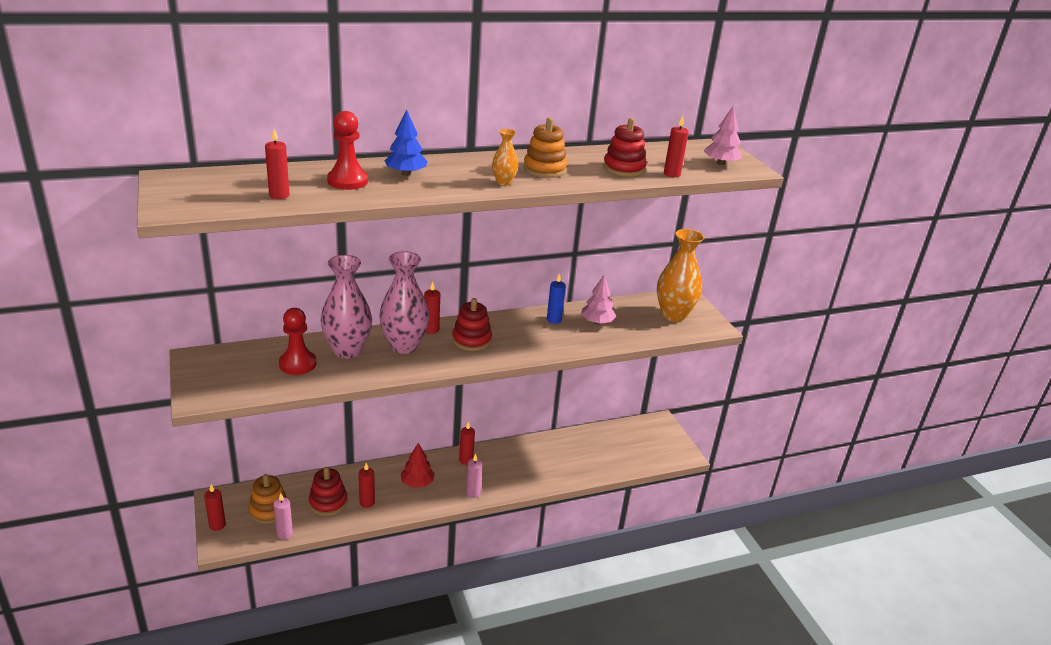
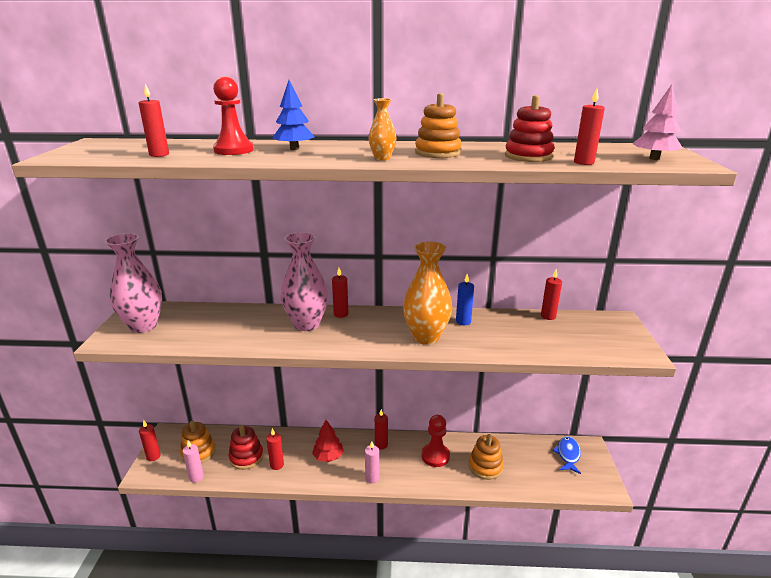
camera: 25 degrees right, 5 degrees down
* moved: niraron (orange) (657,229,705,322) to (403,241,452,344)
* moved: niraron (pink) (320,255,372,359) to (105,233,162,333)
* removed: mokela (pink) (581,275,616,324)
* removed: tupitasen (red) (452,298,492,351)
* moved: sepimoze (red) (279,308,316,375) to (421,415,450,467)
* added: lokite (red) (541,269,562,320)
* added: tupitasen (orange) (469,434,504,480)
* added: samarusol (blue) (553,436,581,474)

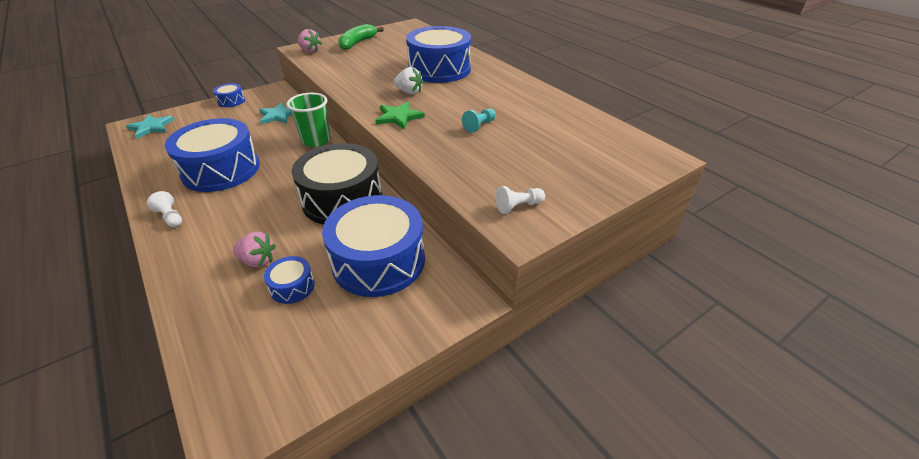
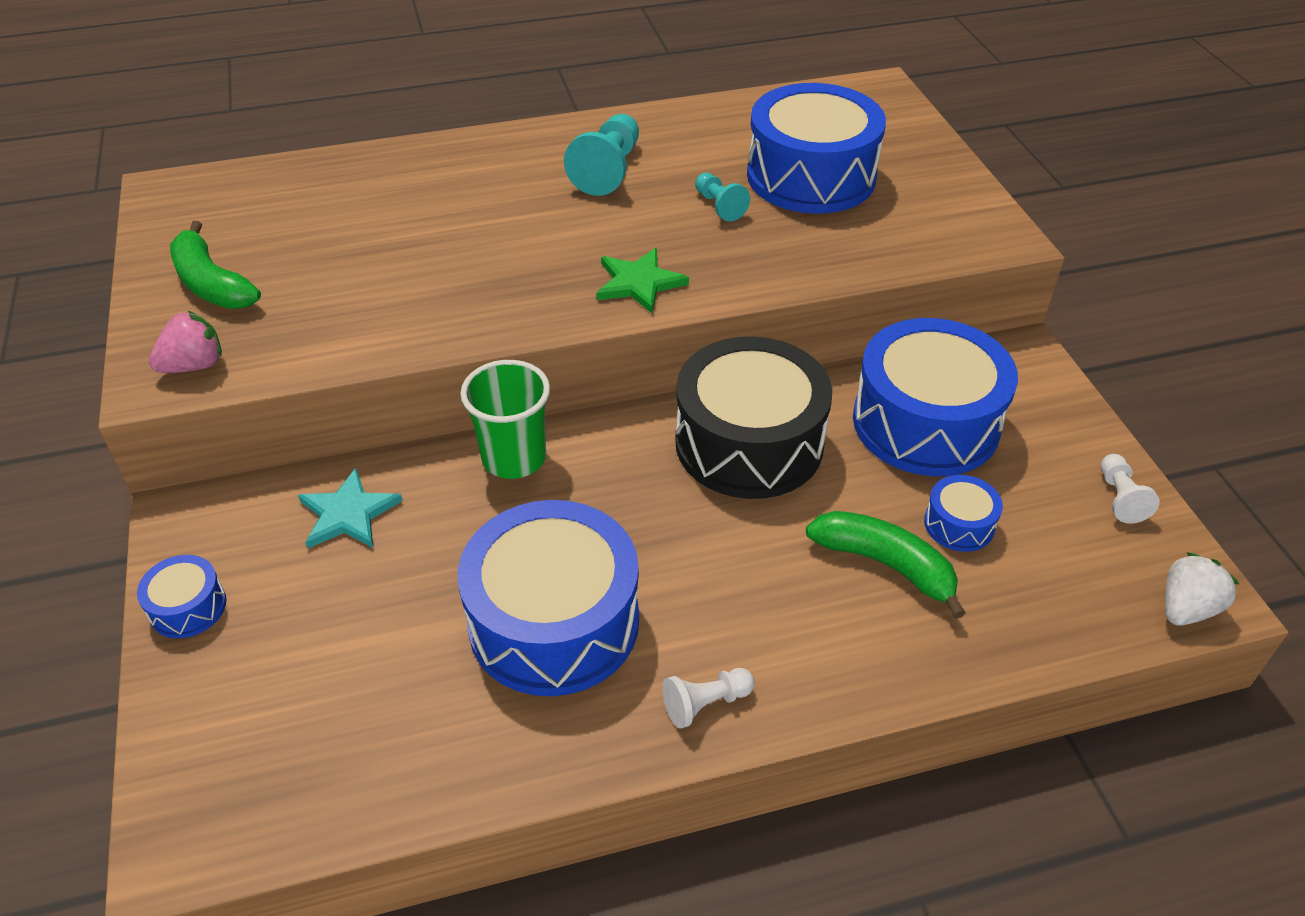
camera: 70 degrees left, 5 degrees up
* moved: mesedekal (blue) (406,26,471,83) to (747,83,886,214)
* moved: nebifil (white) (394,67,423,95) to (1165,552,1239,626)
* removed: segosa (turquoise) (126,114,174,139)
* moved: sepimoze (white) (496,186,545,214) to (1101,454,1160,524)
* replaced: nebifil (pink) (233,232,276,267) to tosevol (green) (806,511,966,619)
* added: sepimoze (turquoise) (564,114,639,196)

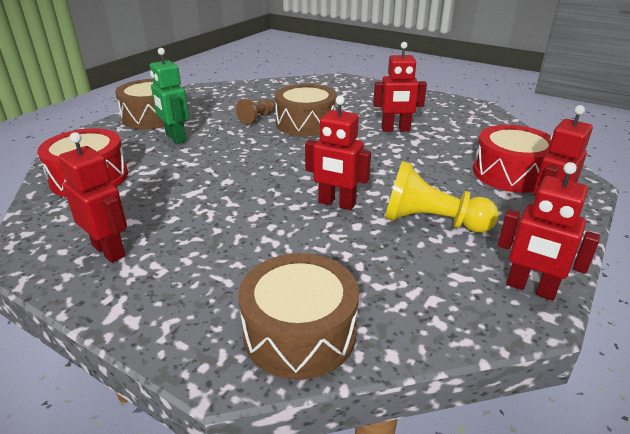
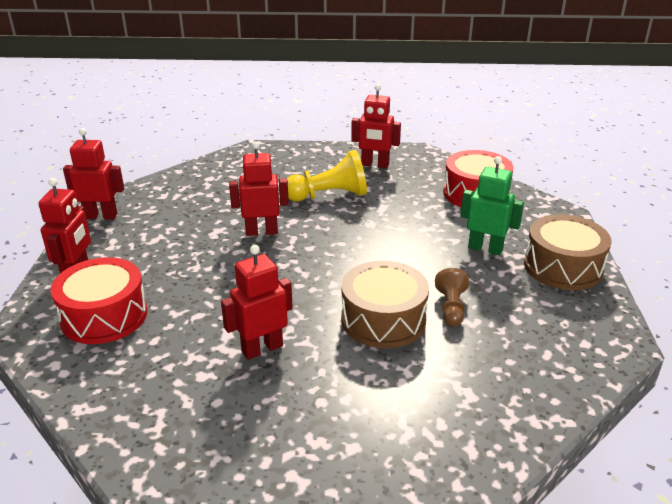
camera: 150 degrees right, 0 degrees up
* moved: sepimoze (yellow) (385,161,499,233) to (287,150,367,201)
* removed: mesedekal (brown) (238,253,359,380)

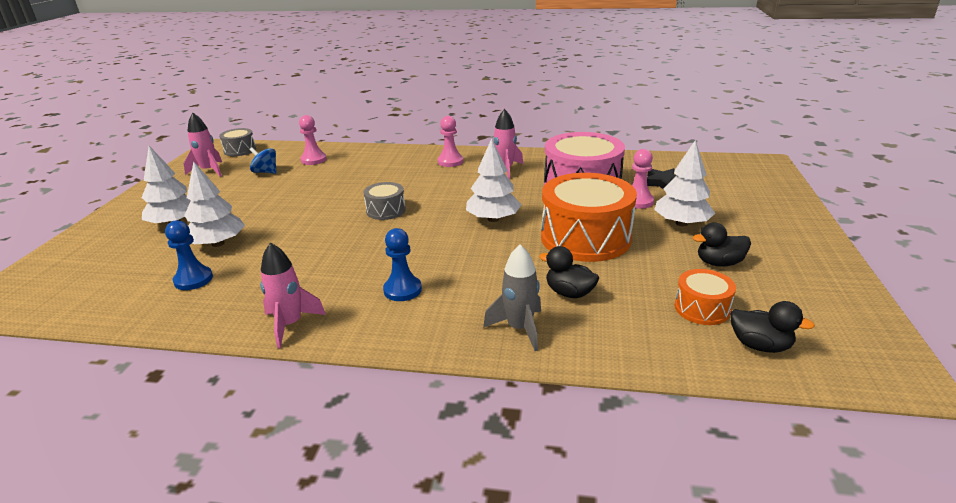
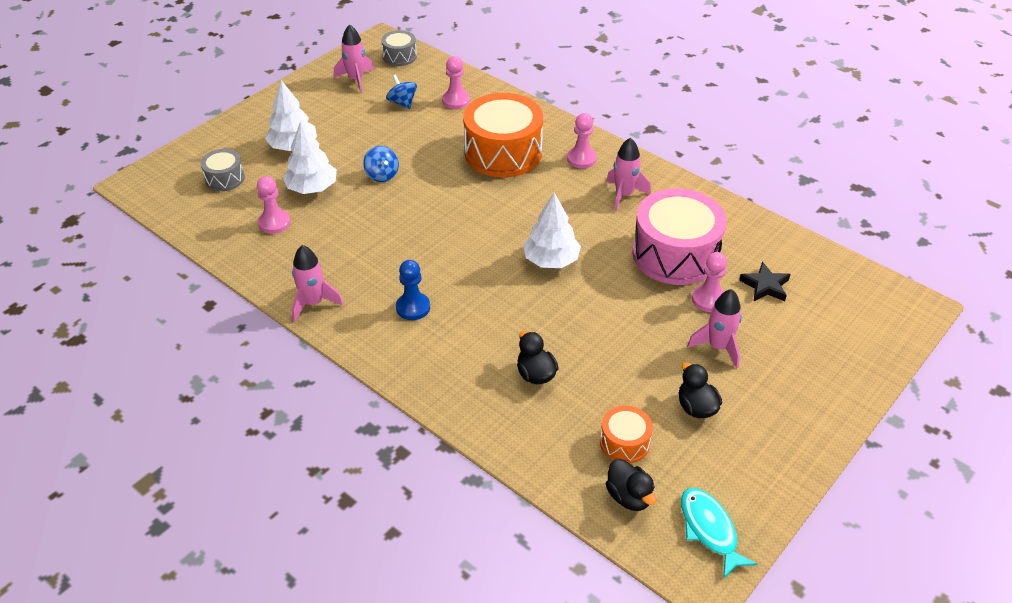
camera: 30 degrees right, 15 degrees up
* replaced: mokela (white) (654,140,715,226) to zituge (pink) (687,289,742,368)
* moved: mesedekal (orange) (541,173,637,262) to (463,93,543,177)
* moved: mesedekal (grey) (363,182,406,220) to (200,149,245,191)
* recoloured: sepimoze (blue) (165,220,213,290) to sepimoze (pink) (257,176,290,234)
* turned: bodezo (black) (693,223,751,267) = (679,362,722,418) 45 degrees clockwise
* removed: zituge (grey) (483,244,541,351)
* added: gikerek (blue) (363,146,399,182)
* added: samarusol (turquoise) (681,488,757,579)

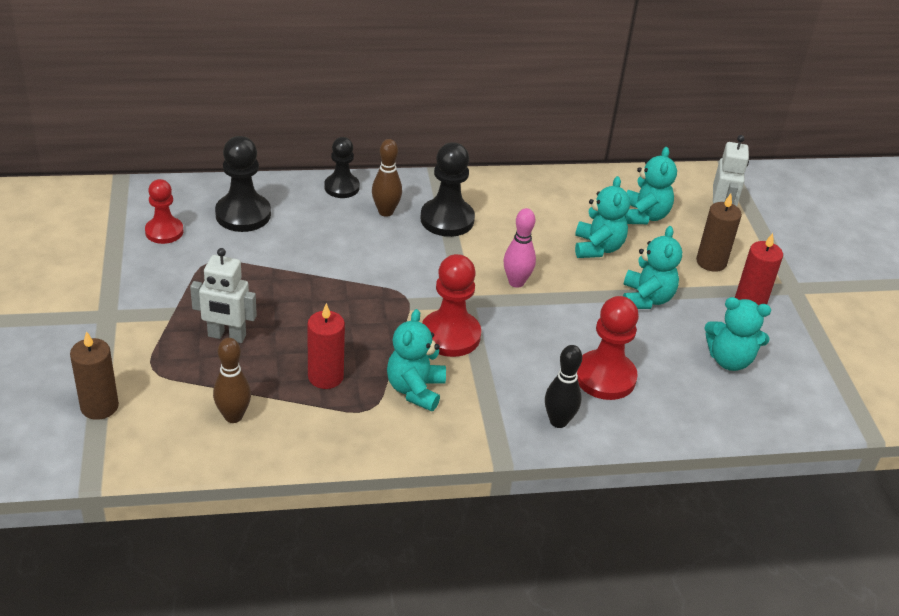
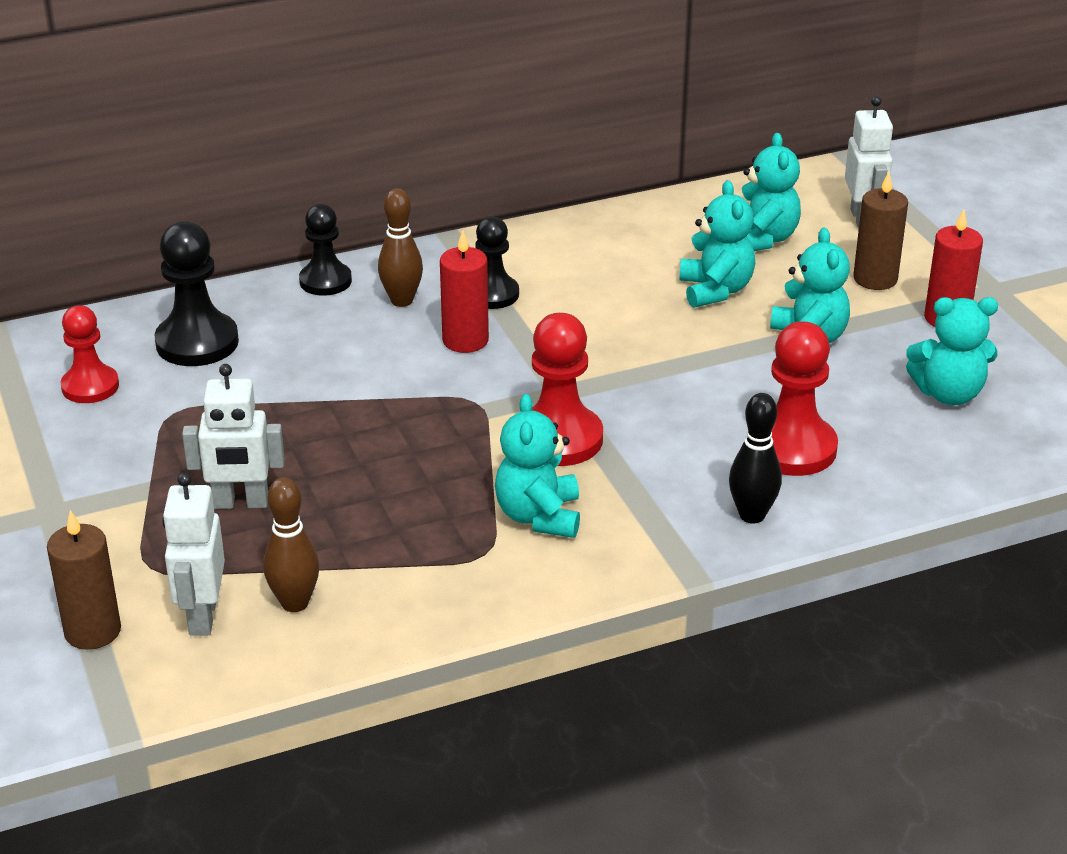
camera: 10 degrees left, 5 degrees down
* resized: sepimoze (black) (421,142,475,237) = (475,216,519,309) x0.67
* removed: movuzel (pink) (504,208,536,288)
* moved: lokite (red) (307,303,345,389) to (440,230,489,353)
* added: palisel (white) (162,473,225,636)

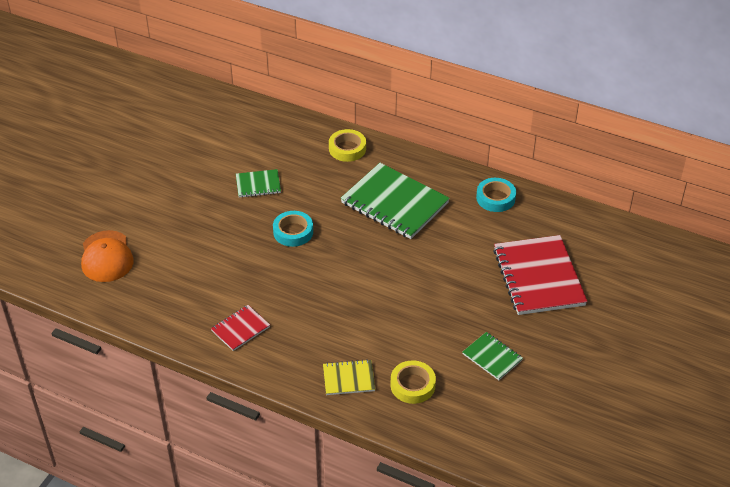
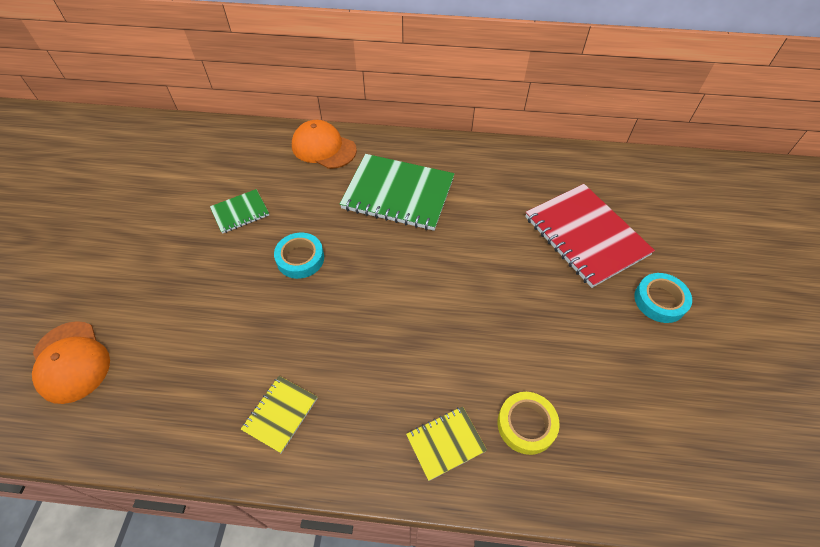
camera: 20 degrees left, 10 degrees up
* replaced: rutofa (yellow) (329,129,366,162) to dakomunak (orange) (292,120,357,169)
* moved: rutofa (turquoise) (476,178,516,212) to (634,273,692,323)
* recoloured: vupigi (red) (211,305,270,351) to vupigi (yellow) (241,376,317,453)
* removed: vupigi (green) (463,332,523,380)

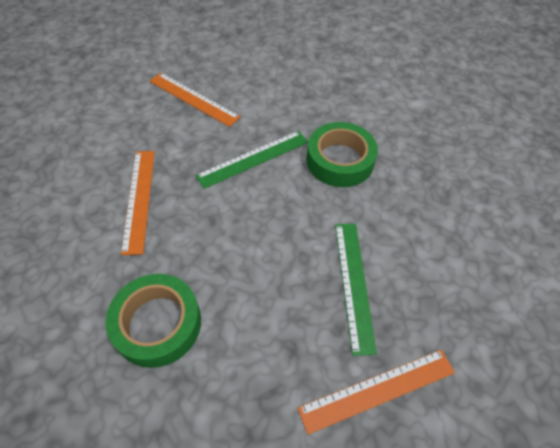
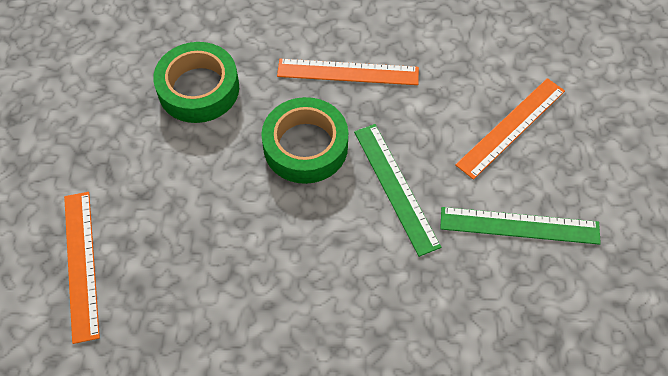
camera: 100 degrees right, 5 degrees up
* moved: rutofa (green) (306,122,378,187) to (261,97,348,184)
* moved: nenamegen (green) (335,224,377,356) to (440,207,601,245)

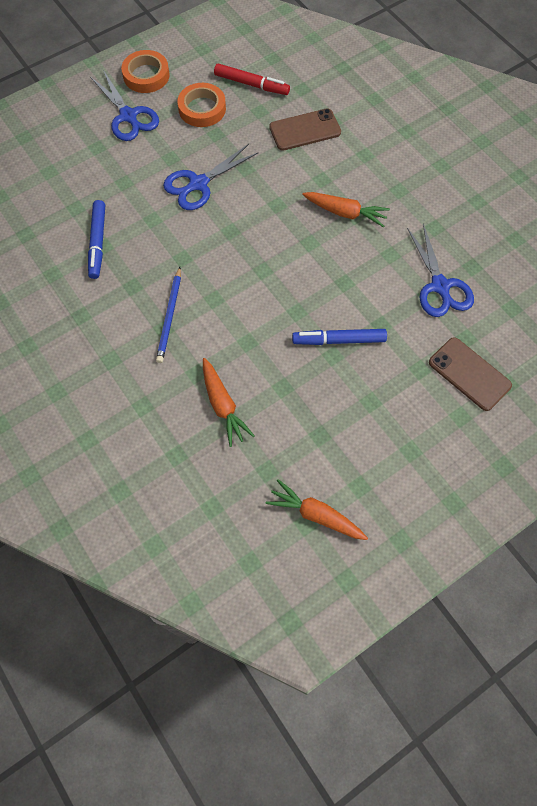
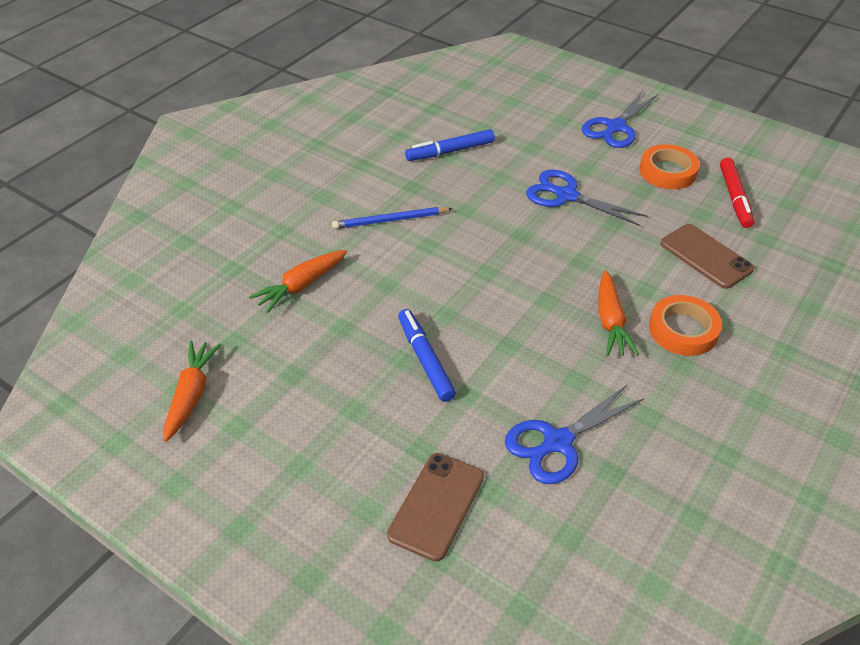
camera: 70 degrees right, 20 degrees down
* moved: rutofa (orange) (121,50,170,93) to (649,295,722,356)

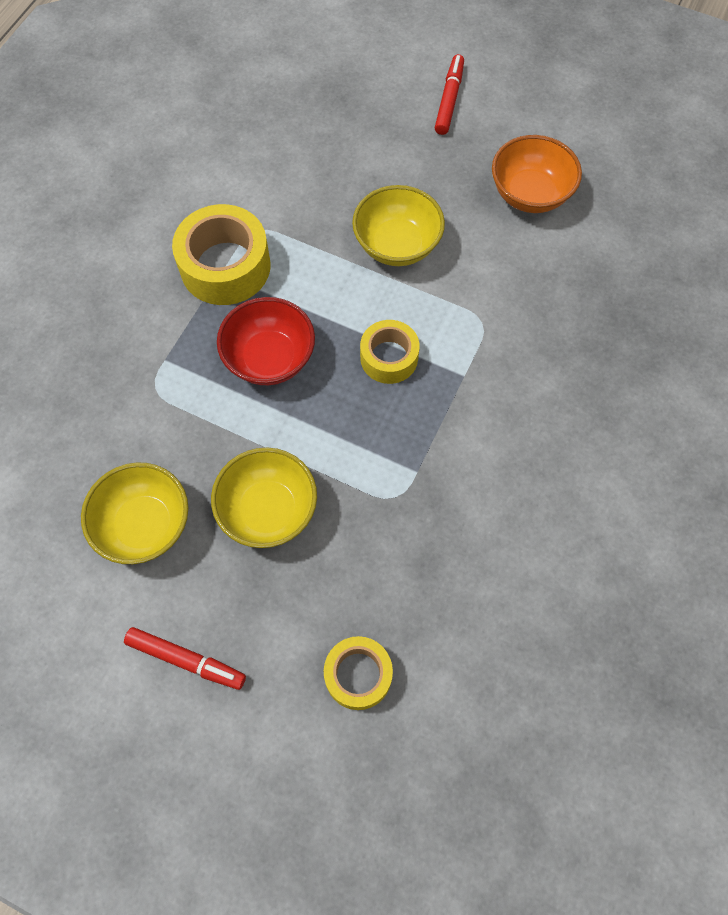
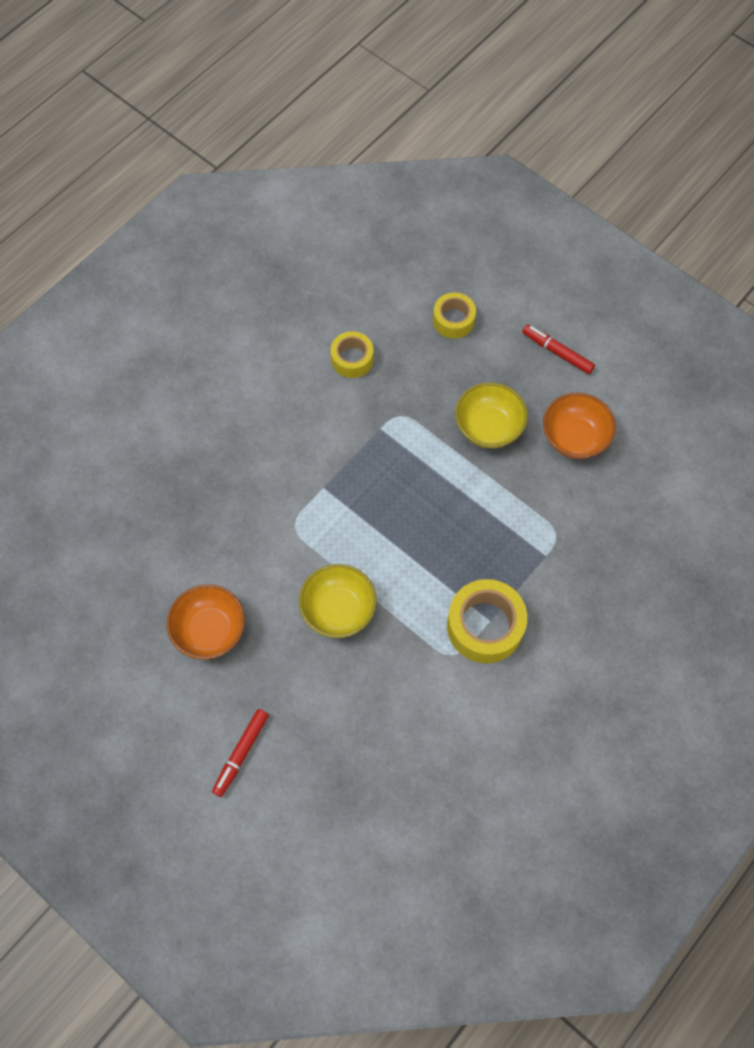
camera: 165 degrees left, 0 degrees up
* removed: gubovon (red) (217,297,315,385)
* moved: rutofa (yellow) (360,320,420,384) to (330,331,374,378)
* recoloured: gubovon (yellow) (81,463,189,564) to gubovon (orange) (543,393,616,459)

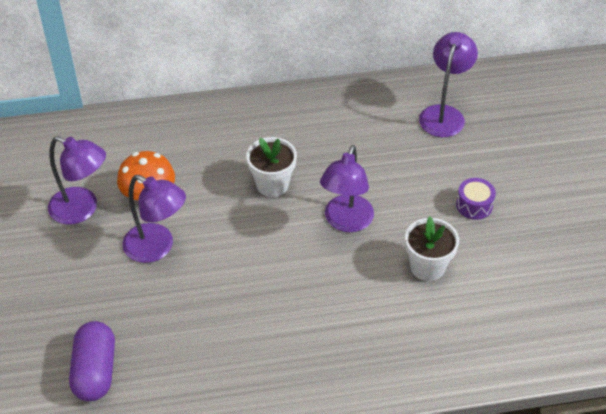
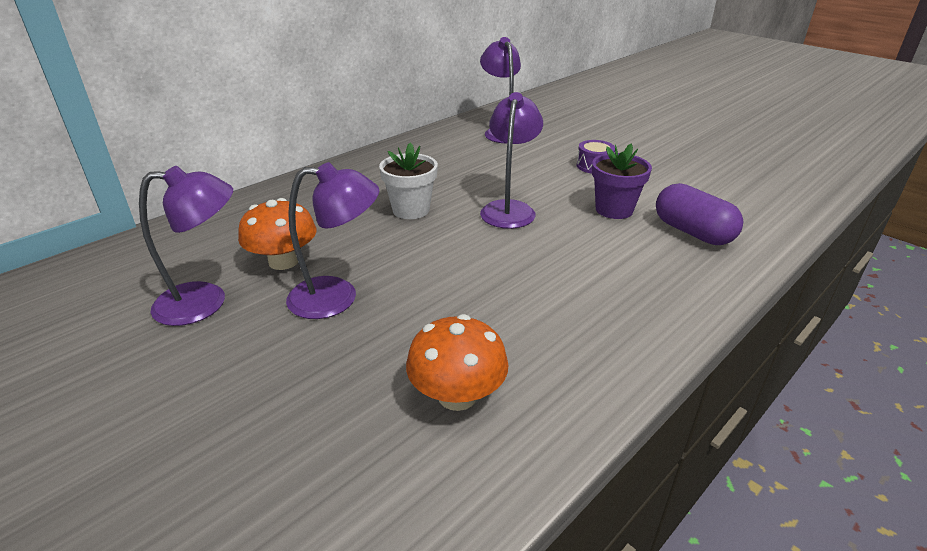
camera: 35 degrees left, 15 degrees down
* turned: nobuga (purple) (320,145,374,232) = (480,92,543,229) 150 degrees counterclockwise
* recoloured: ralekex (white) (405,217,459,281) to ralekex (purple) (592,143,652,219)
* moved: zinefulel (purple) (69,321,115,401) to (656,183,743,245)
* added: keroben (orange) (406,314,509,411)

